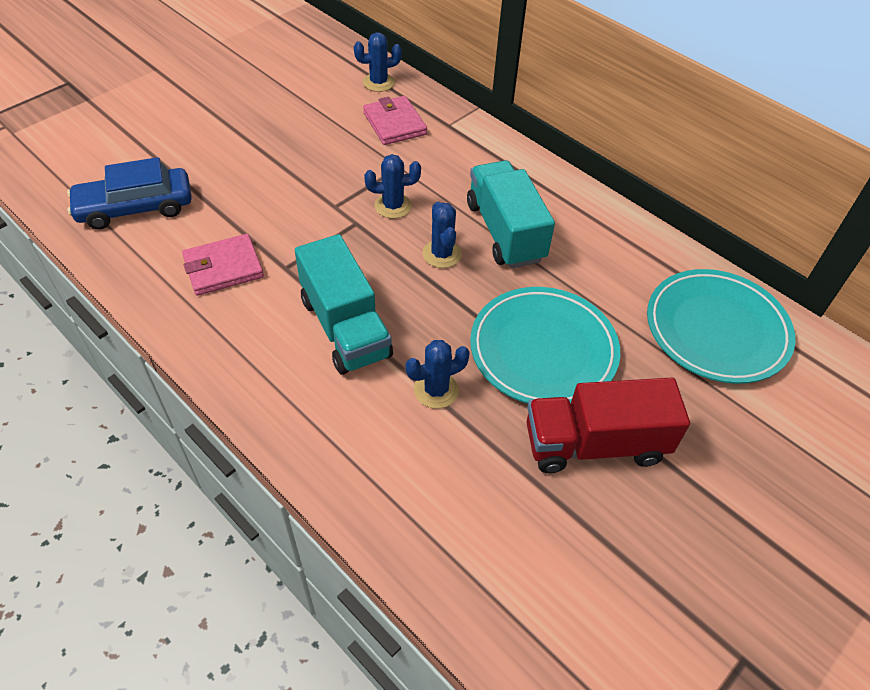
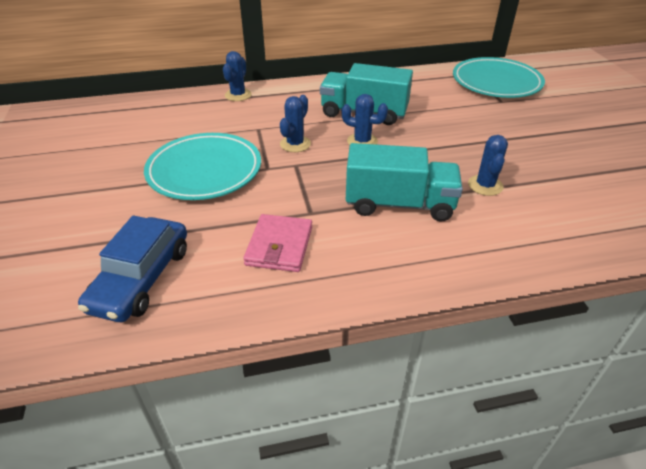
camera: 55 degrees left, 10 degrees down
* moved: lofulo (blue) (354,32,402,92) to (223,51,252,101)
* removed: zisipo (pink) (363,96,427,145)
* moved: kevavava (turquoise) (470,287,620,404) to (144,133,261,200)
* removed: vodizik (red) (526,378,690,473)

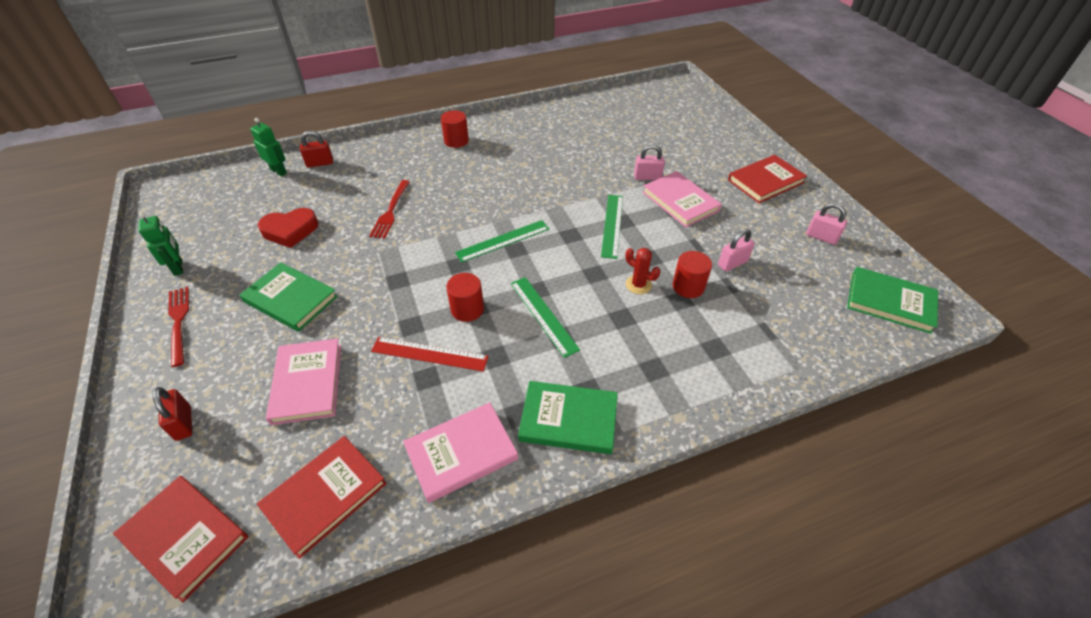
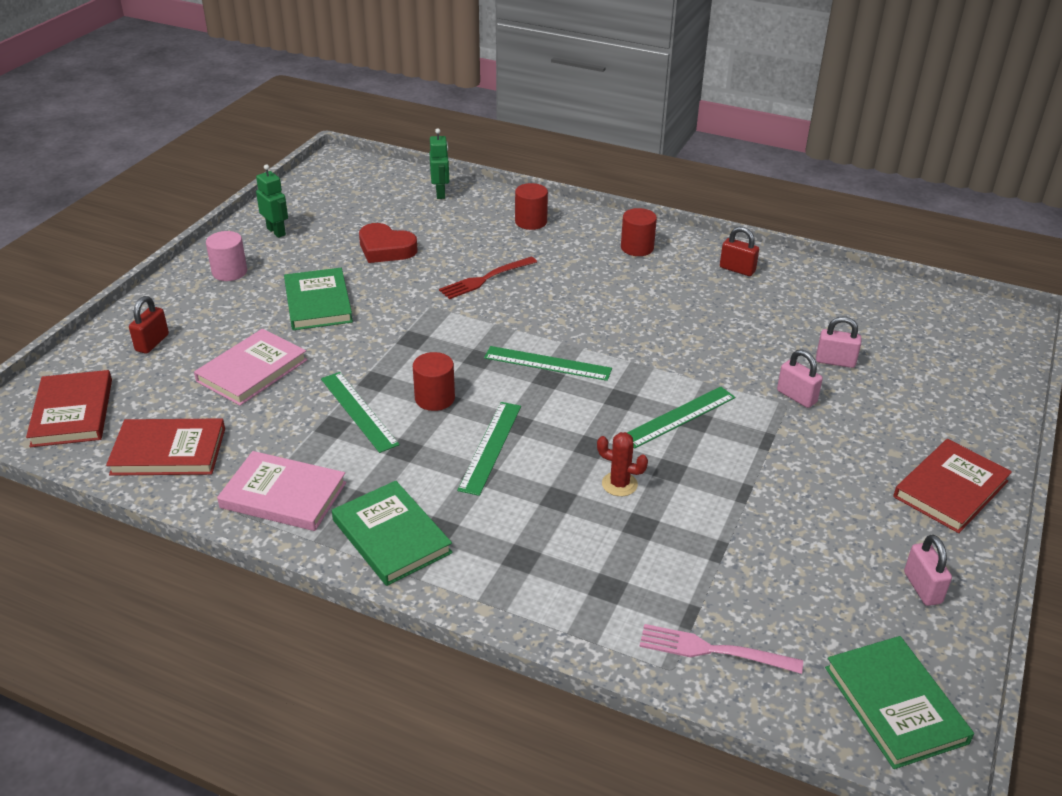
camera: 45 degrees right, 10 degrees down
* moved: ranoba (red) (300,131,333,167) to (720,226,759,276)
* turned: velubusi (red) (728,155,807,203) = (893,439,1012,533) 60 degrees counterclockwise
* removed: velubusi (pink) (642,171,722,227)
* turned: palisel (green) (139,212,183,276) = (256,164,288,238) 60 degrees counterclockwise
* moved: ranoba (pink) (718,229,755,272) to (816,317,861,368)
* turned: lofulo (red) (625,248,660,294) = (597,432,648,496) 60 degrees counterclockwise
* moved: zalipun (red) (672,251,712,298) to (515,183,548,230)
* replaced: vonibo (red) (168,287,189,367) to zalipun (pink) (206,231,247,281)
* recoloured: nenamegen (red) (371,337,489,372) to nenamegen (green) (321,372,400,453)
* added: vonibo (pink) (640,624,803,674)

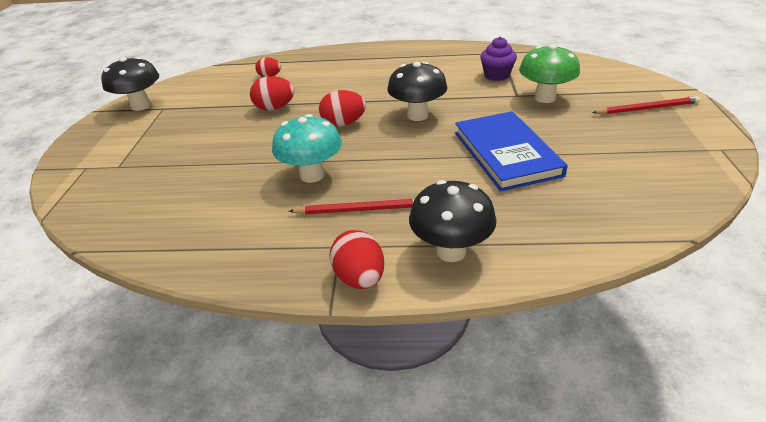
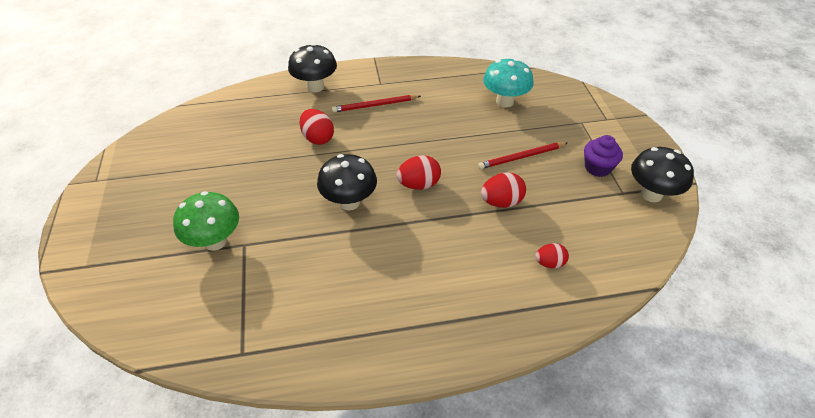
camera: 165 degrees right, 10 degrees up
* moved: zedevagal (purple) (480,37,517,81) to (584,135,623,177)
* moved: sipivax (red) (592,96,701,115) to (478,142,567,169)
* removed: velubusi (blue) (455,111,568,191)
* moved: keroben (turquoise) (272,114,342,183) to (483,59,533,108)
* moved: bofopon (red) (329,230,384,289) to (299,109,334,145)

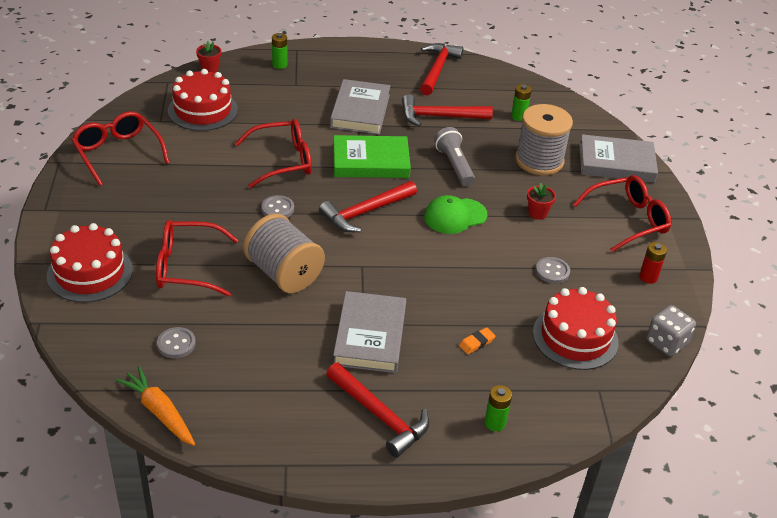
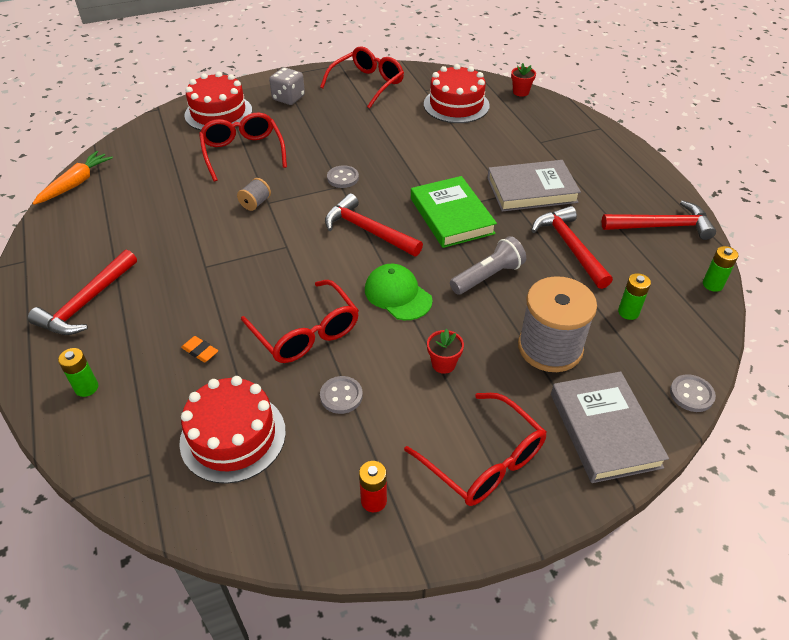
camera: 75 degrees right, 5 degrees up
* moved: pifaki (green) (272,33,287,69) to (703,246,738,292)
* moved: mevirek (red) (235,119,312,188) to (241,280,359,363)
* resized: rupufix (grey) (243,213,325,293) = (237,178,271,211) x0.44
* removed: velubusi (grey) (333,291,406,373)
* moved: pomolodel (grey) (646,305,696,356) to (269,67,305,105)
* moved: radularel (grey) (157,327,196,358) to (670,374,716,412)

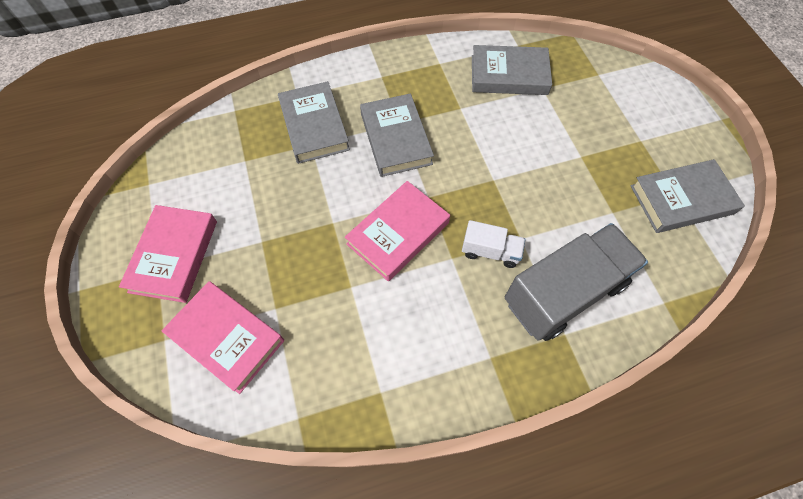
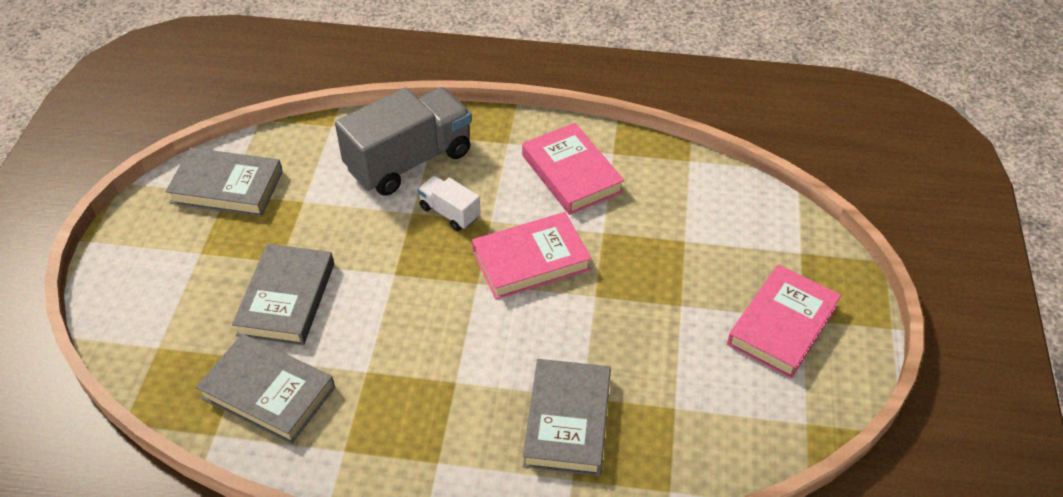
camera: 155 degrees left, 15 degrees down
* moved: velubusi (grey) (360,94,434,177) to (232,244,334,346)
* turned: vodizik (grey) (505,223,648,341) = (335,87,472,196) 150 degrees clockwise
* moved: velubusi (pink) (162,281,284,394) to (522,123,624,215)

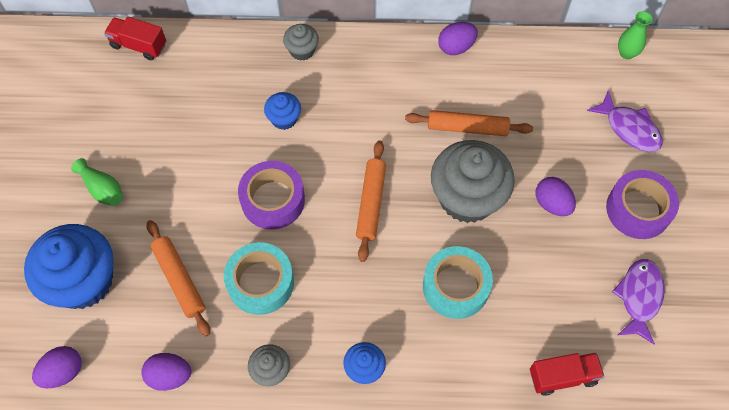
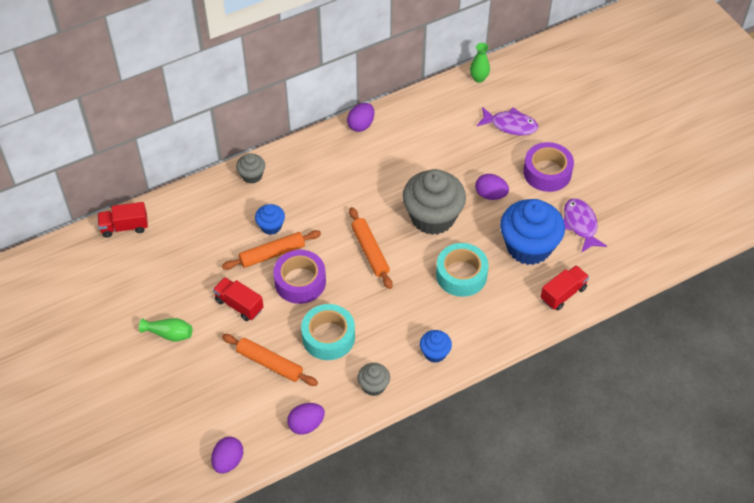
camera: 30 degrees left, 10 degrees down
* moved: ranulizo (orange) (405,110,533,136) to (222,230,321,270)
* moved: zedevagal (blue) (24,224,113,309) to (500,199,565,265)
* added: vodizik (red) (213,277,264,321)

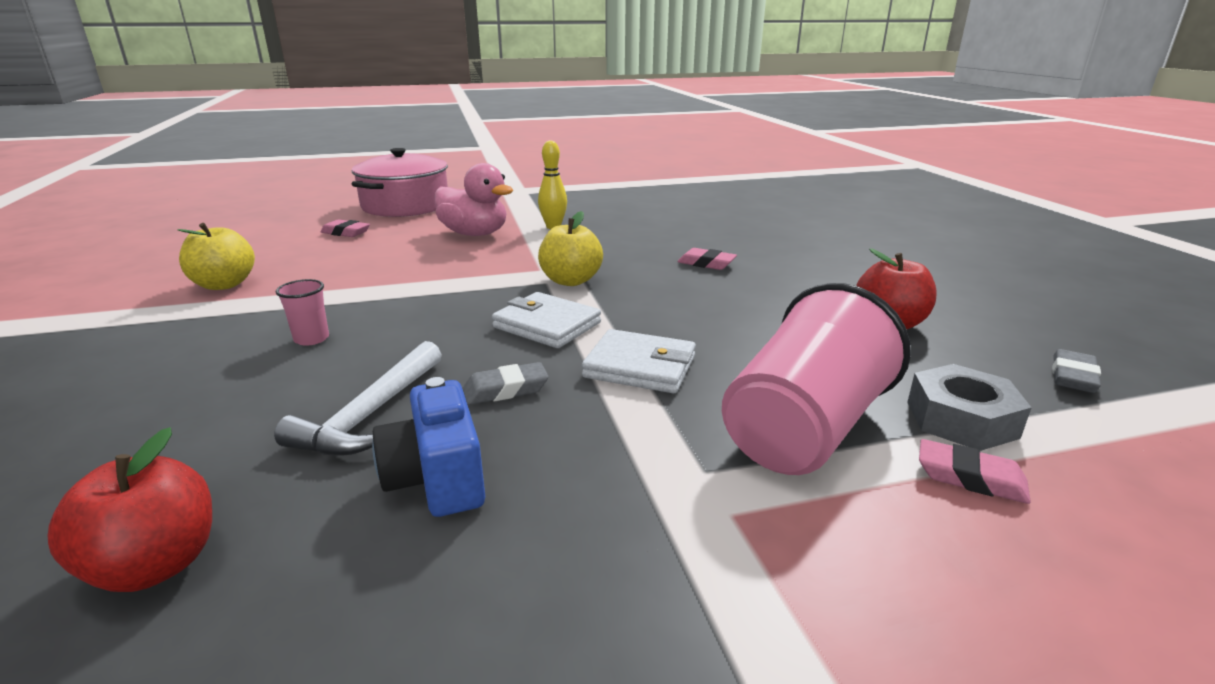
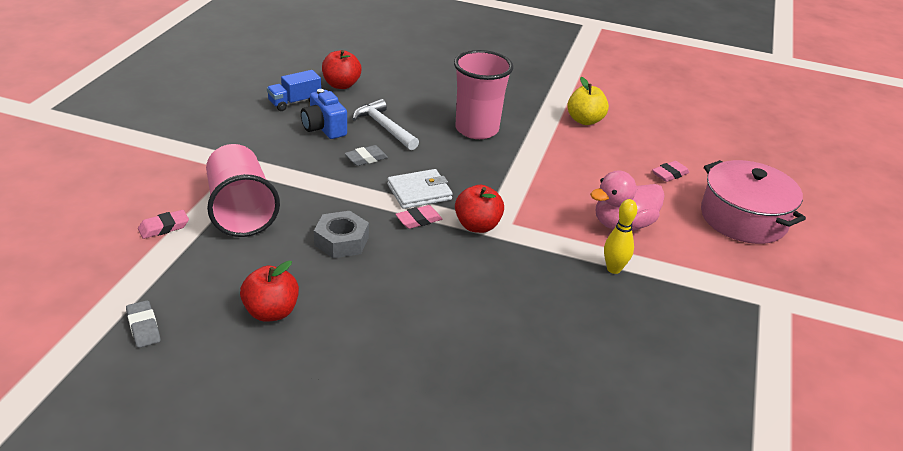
camera: 120 degrees right, 10 degrees up
* recoloured: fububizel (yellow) (538,211,603,286) to fububizel (red) (455,185,504,233)
* moved: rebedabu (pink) (678,248,737,270) to (395,205,442,229)
* resized: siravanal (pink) (276,279,329,346) = (454,50,513,139) x2.44
* removed: zisipo (white) (582,329,696,393)
* turned: rebedabu (grey) (463,362,549,405) = (345,145,388,166) 45 degrees clockwise
* moved: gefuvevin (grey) (907,364,1032,451) to (314,211,369,258)
* turned: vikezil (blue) (372,377,485,517) = (301,89,347,139) 135 degrees counterclockwise
* added: vodizik (blue) (267,70,321,111)

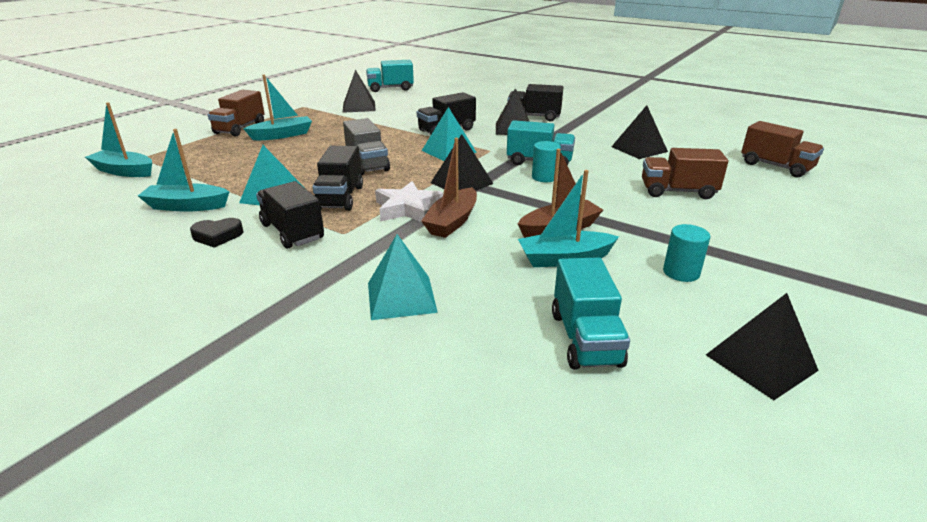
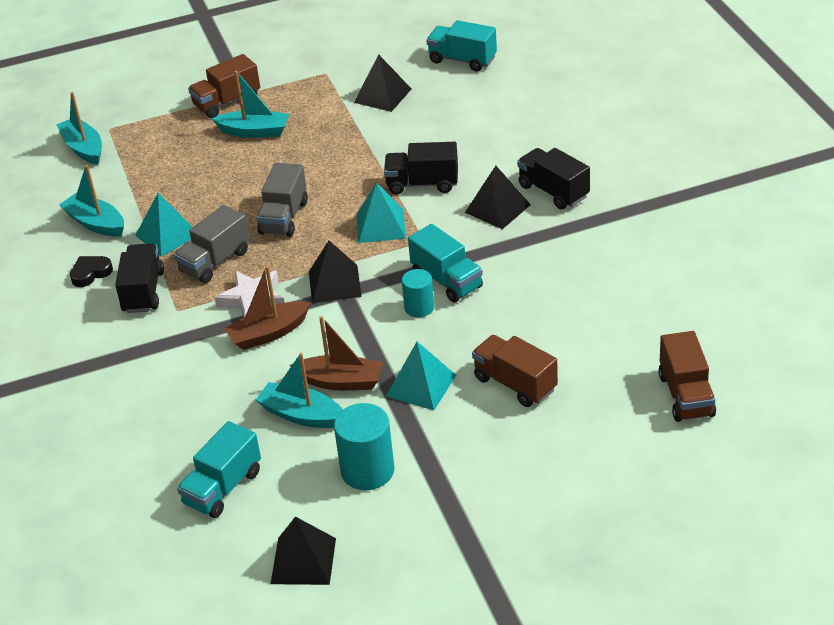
camera: 40 degrees right, 10 degrees up
* removed: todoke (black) (611,105,668,159)
* recoloured: vodizik (black) (312,146,363,211) to vodizik (grey) (174,205,249,283)
* turned: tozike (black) (190,218,243,248) = (70,256,113,287) 120 degrees clockwise
* resized: zalipun (turquoise) (663,224,710,282) = (334,403,395,490) x1.62
* moved: todoke (turquoise) (368,234,438,320) to (386,342,456,410)

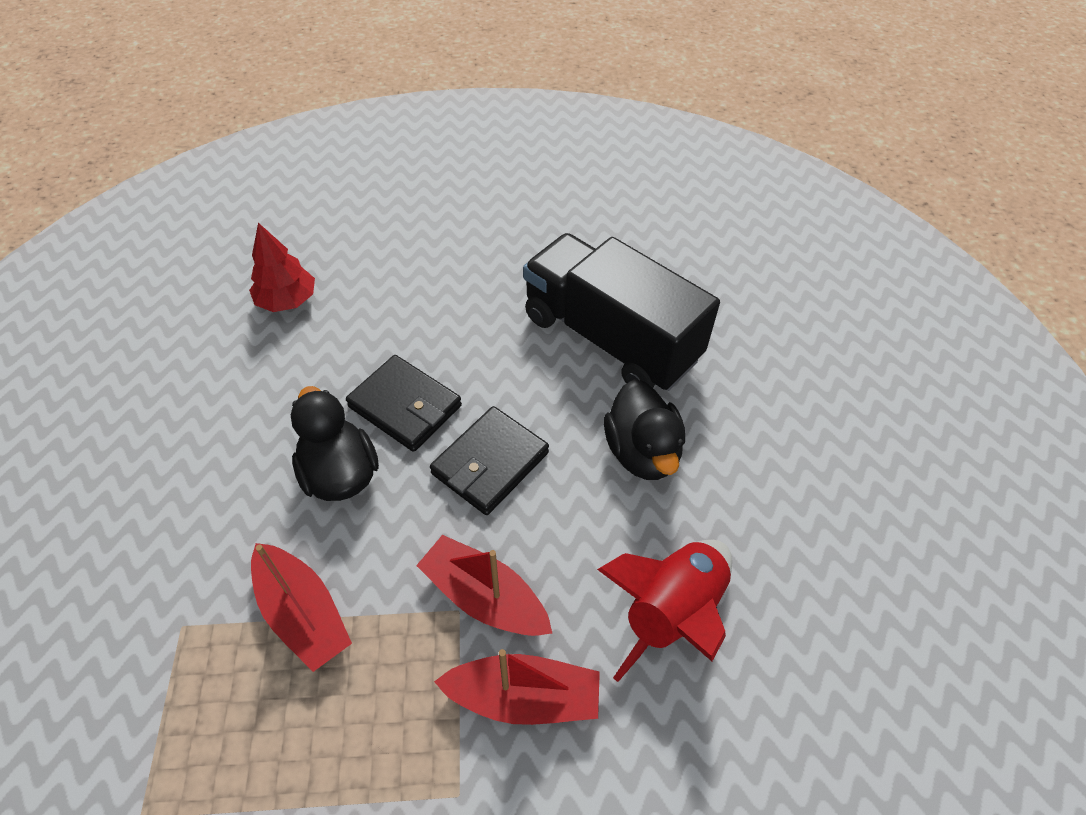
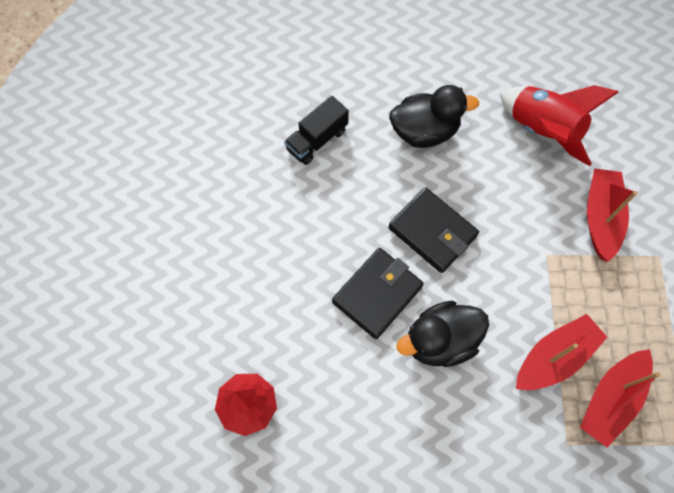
camera: 85 degrees left, 15 degrees up
* resized: vodizik (black) (523,233,720,391) = (284,96,349,165) x0.45
* moved: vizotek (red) (416,535,553,636) to (580,349,661,447)

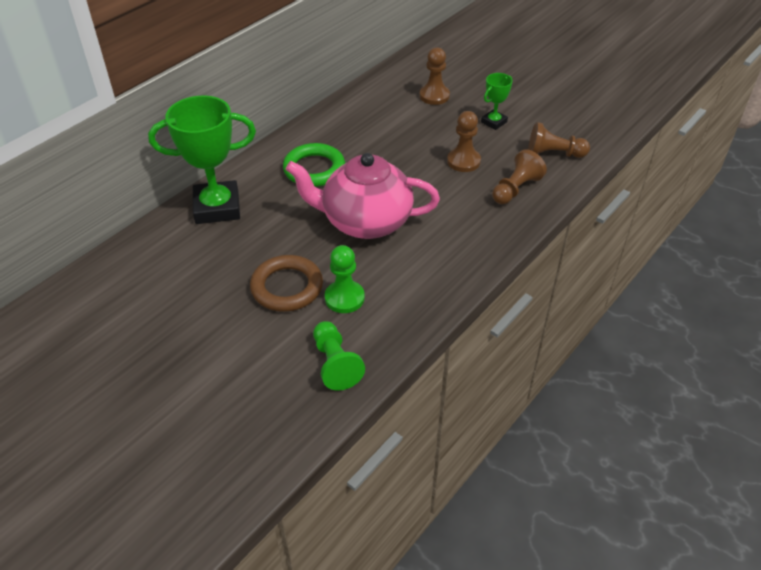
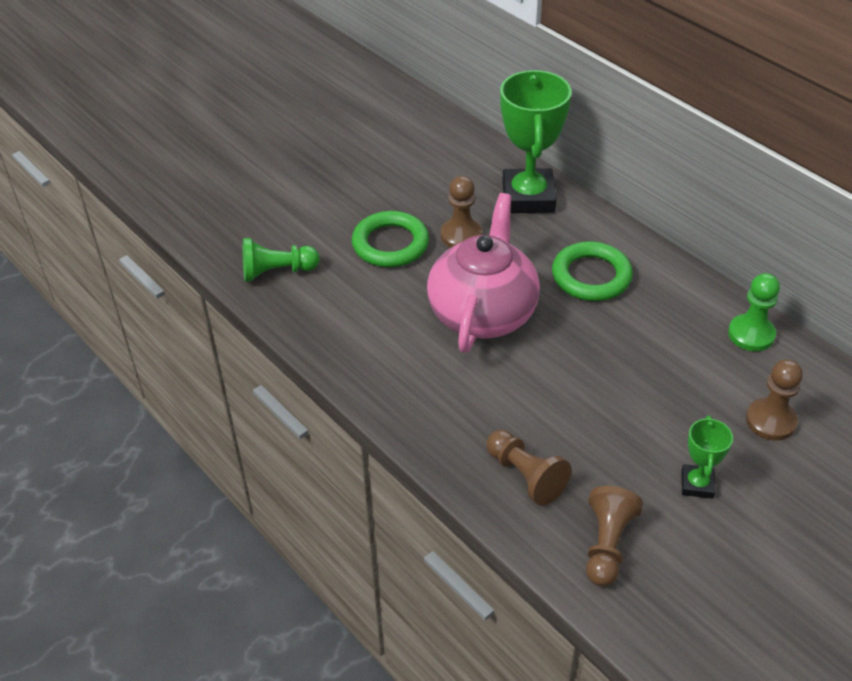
camera: 100 degrees right, 0 degrees up
* turned: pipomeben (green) (481,73,513,130) = (681,415,733,499) 45 degrees clockwise
* moved: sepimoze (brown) (447,111,481,172) to (441,176,482,248)
* moved: sepimoze (green) (325,245,365,313) to (728,273,780,351)
* recoloured: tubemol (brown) (250,255,323,312) to tubemol (green) (352,211,429,267)

